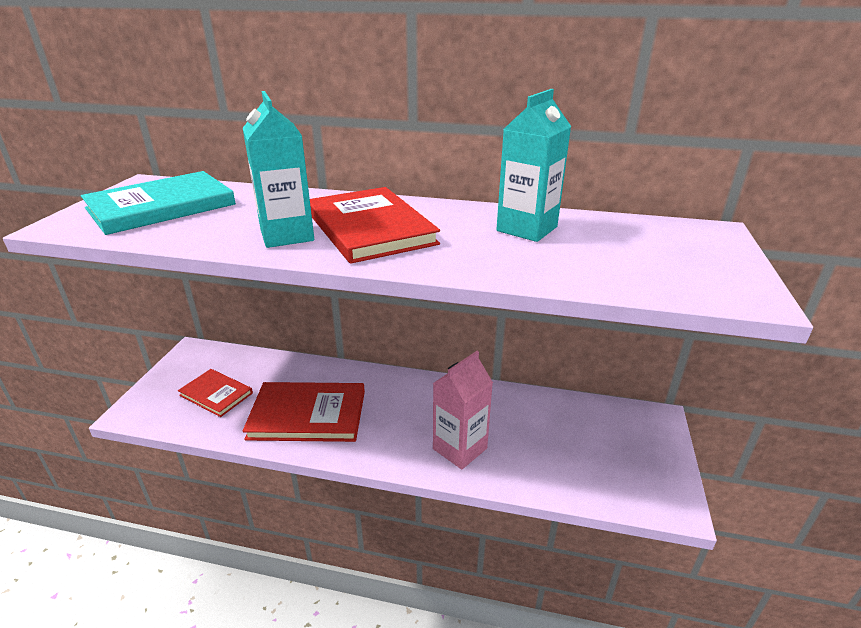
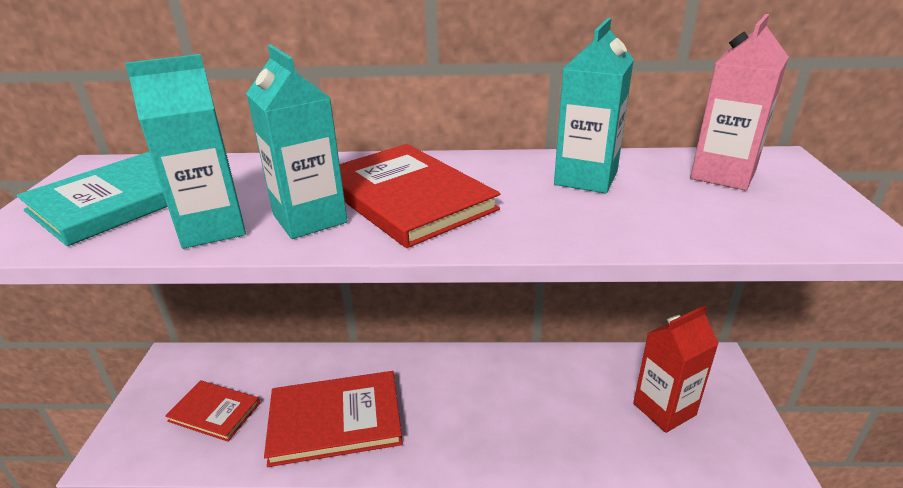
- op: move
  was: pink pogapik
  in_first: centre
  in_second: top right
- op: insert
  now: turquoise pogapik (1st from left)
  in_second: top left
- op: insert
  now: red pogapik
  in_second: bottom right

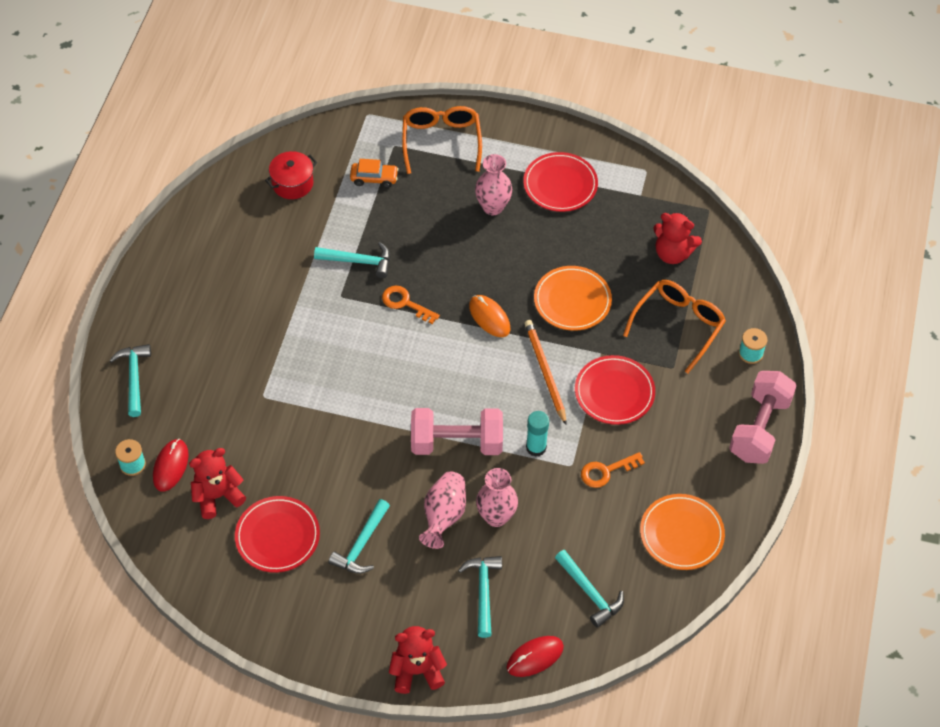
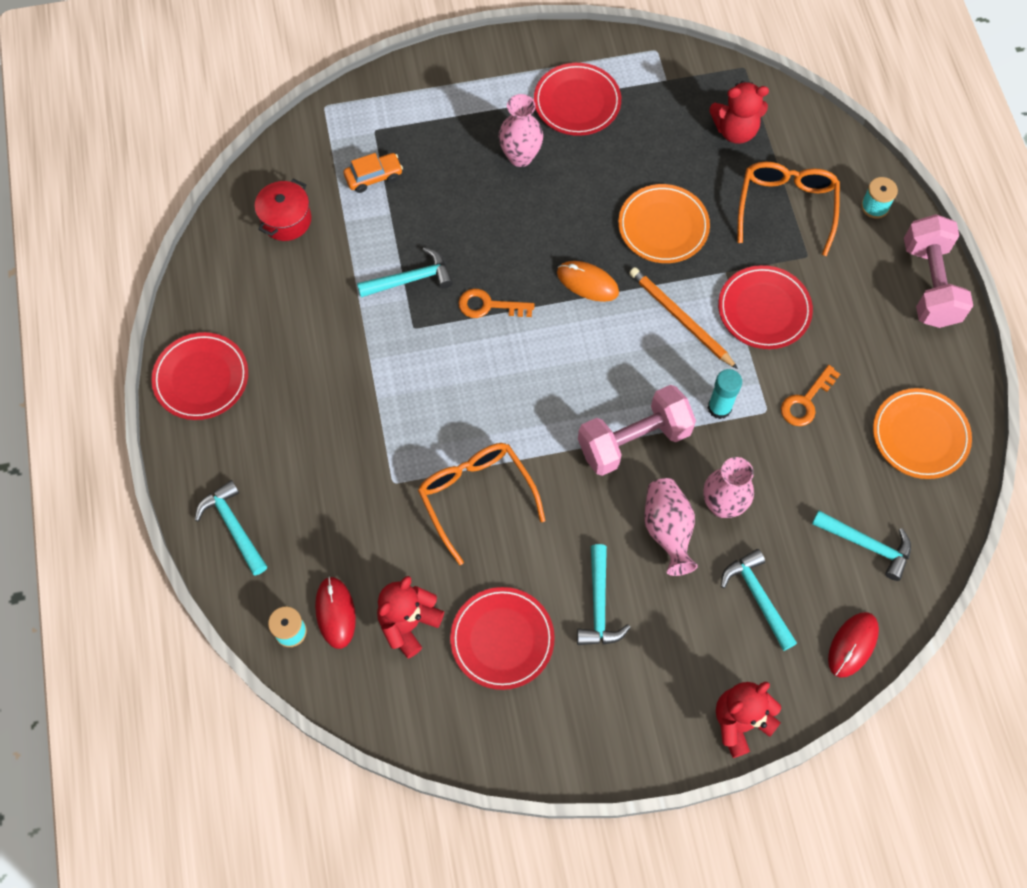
- op: move
  was: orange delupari (1st from left)
  in_first: top centre
  in_second: centre
- op: insert
  now: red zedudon (1st from left)
  in_second: middle left

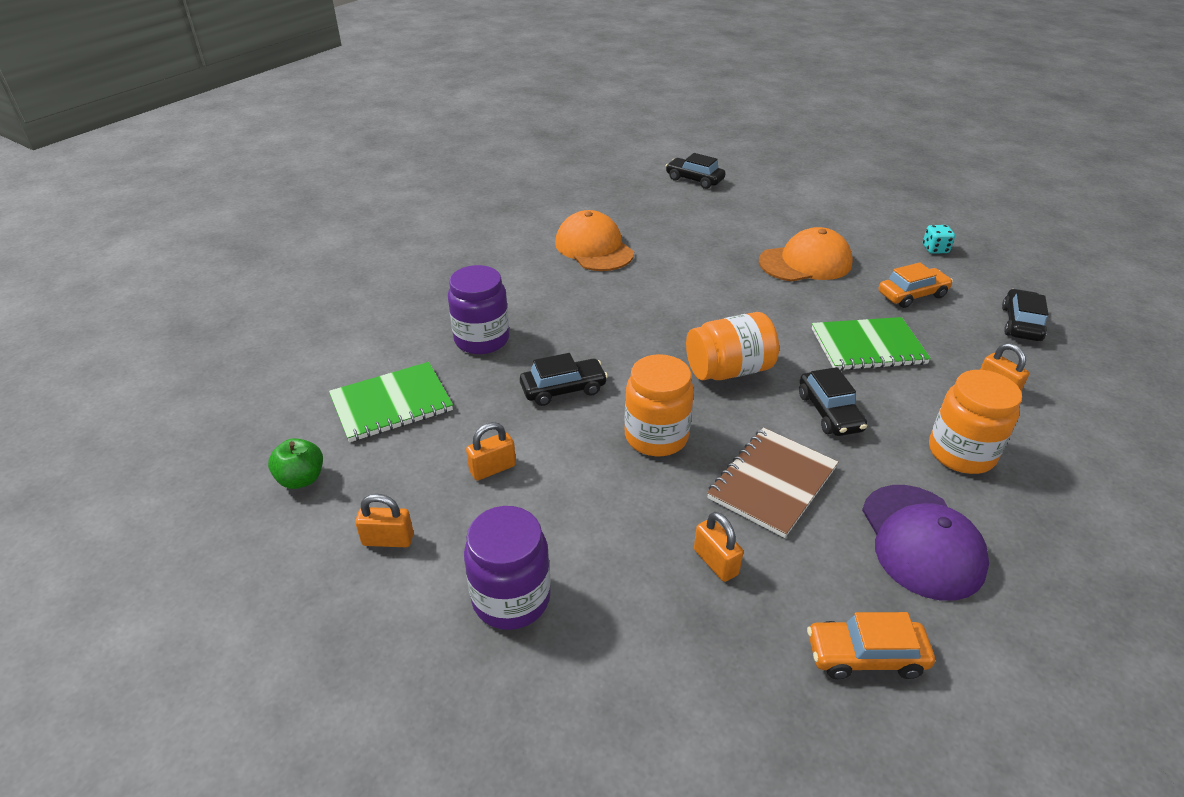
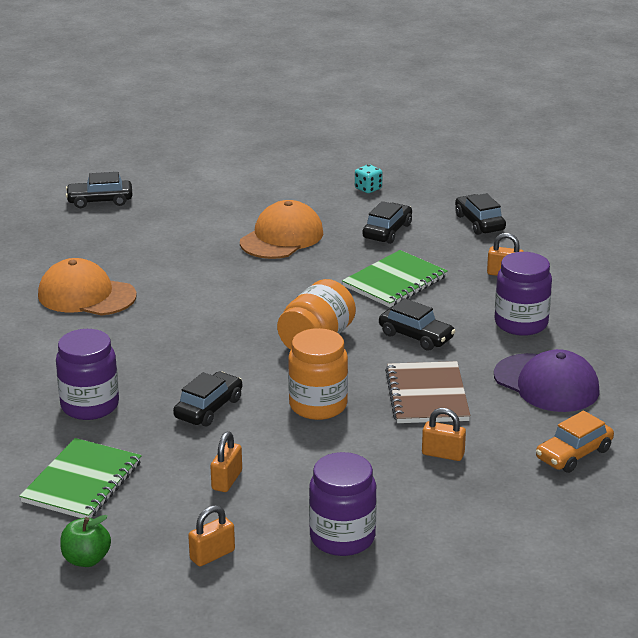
- op: recolor
  was: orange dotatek (2nd from left)
  now: black dotatek (3rd from left)
  in_first: middle right
  in_second: centre
- op: recolor
  was: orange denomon (3rd from left)
  now: purple denomon (3rd from left)
  in_first: middle right
  in_second: middle right

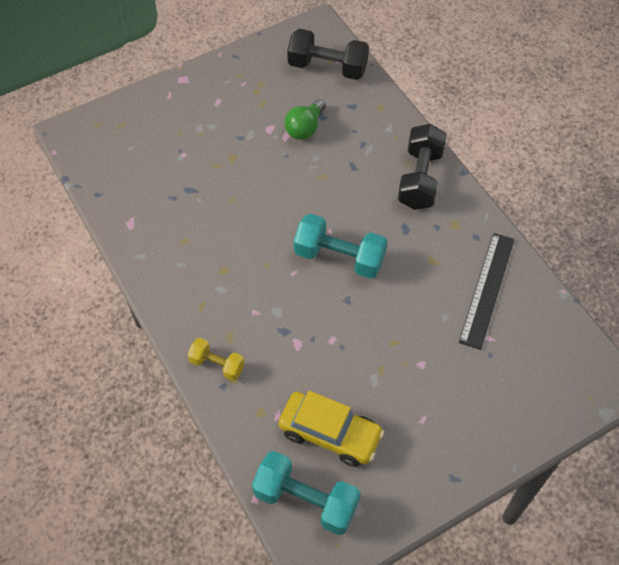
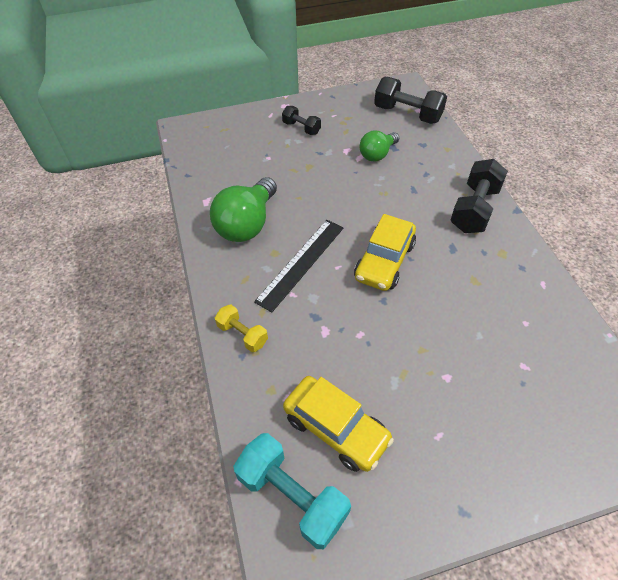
- op: replace
  was: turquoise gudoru (2nd from left)
  now: yellow dotatek (2nd from left)
  in_first: centre
  in_second: centre
- op: move
  was: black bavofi
  in_first: middle right
  in_second: centre
- op: insert
  now: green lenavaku (1st from left)
  in_second: centre
- op: insert
  now: black gudoru (1st from left)
  in_second: top centre

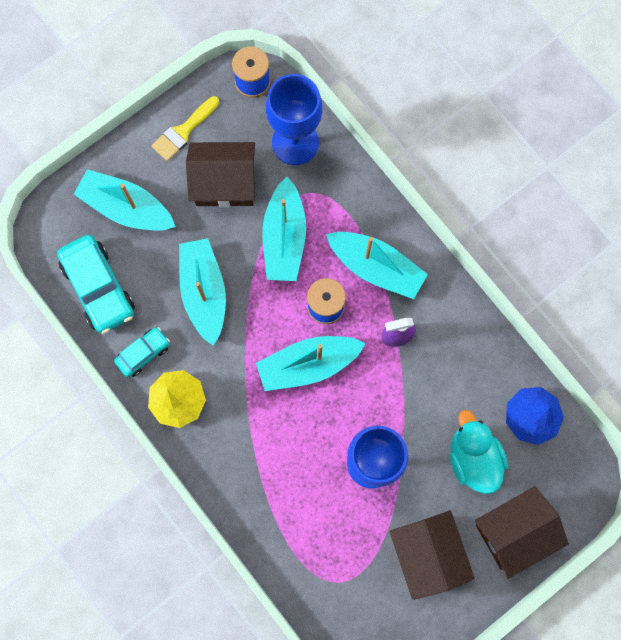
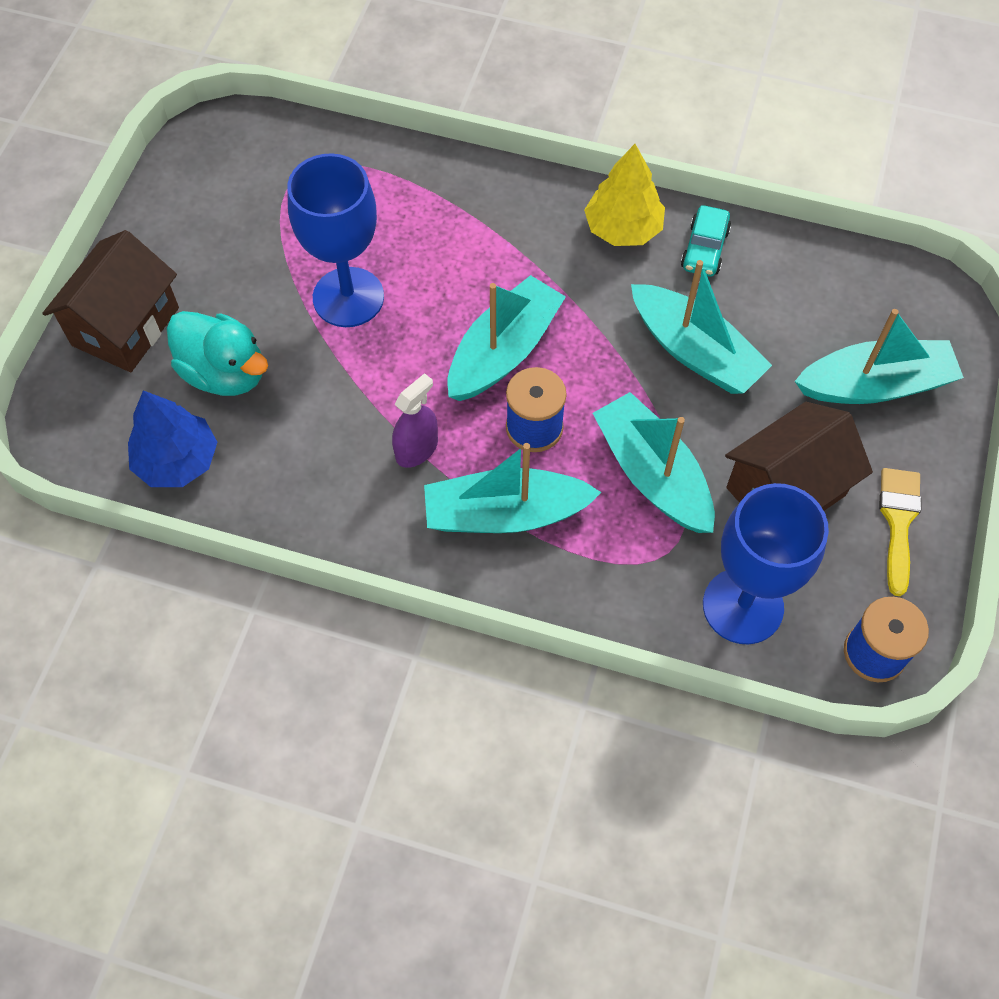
- op: delete
  was: turquoise dotatek (1st from left)
  in_first: middle left
- op: delete
  was: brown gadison (2nd from left)
  in_first: bottom right

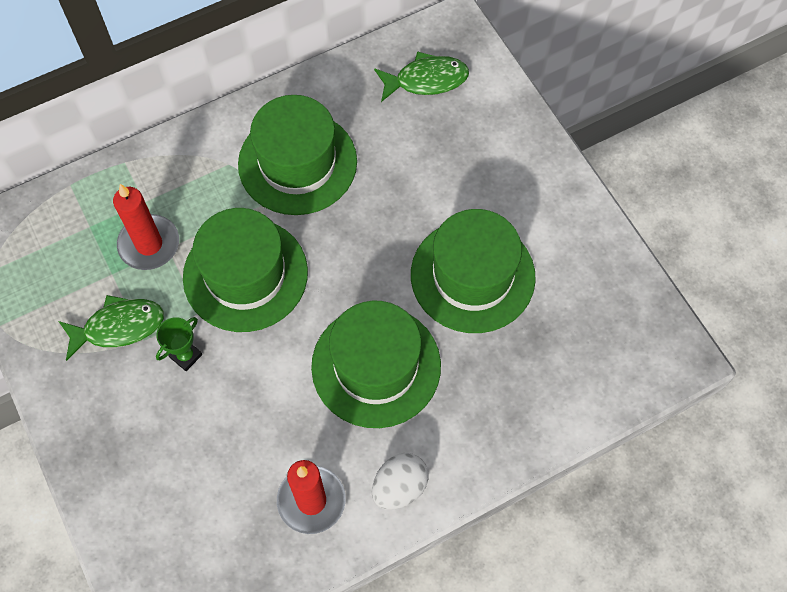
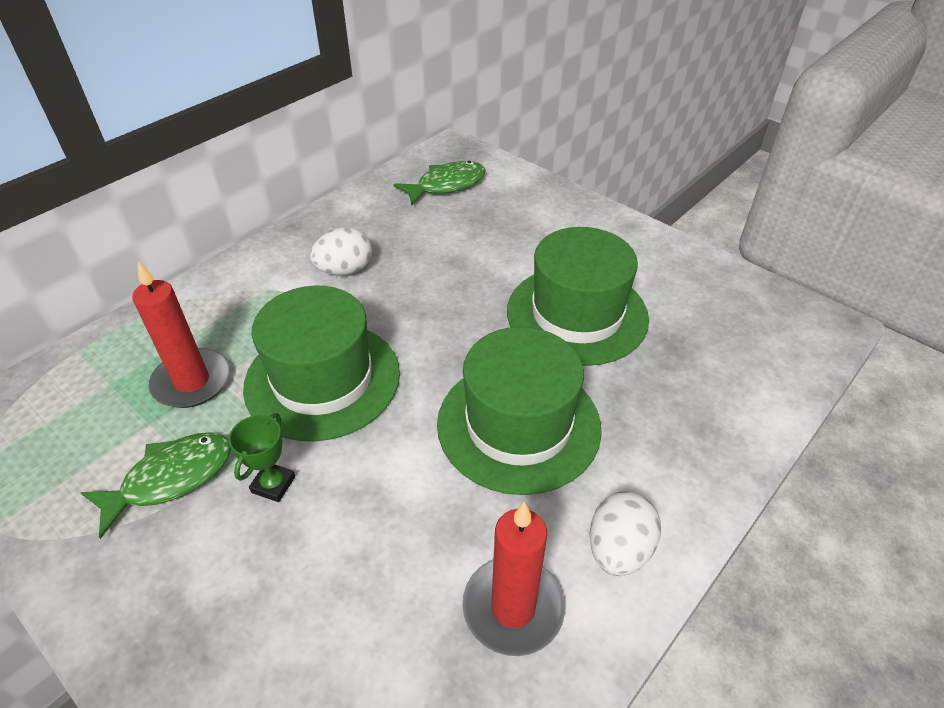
- op: replace
  was: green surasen (2nd from left)
  now: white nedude (1st from left)
  in_first: top centre
  in_second: centre

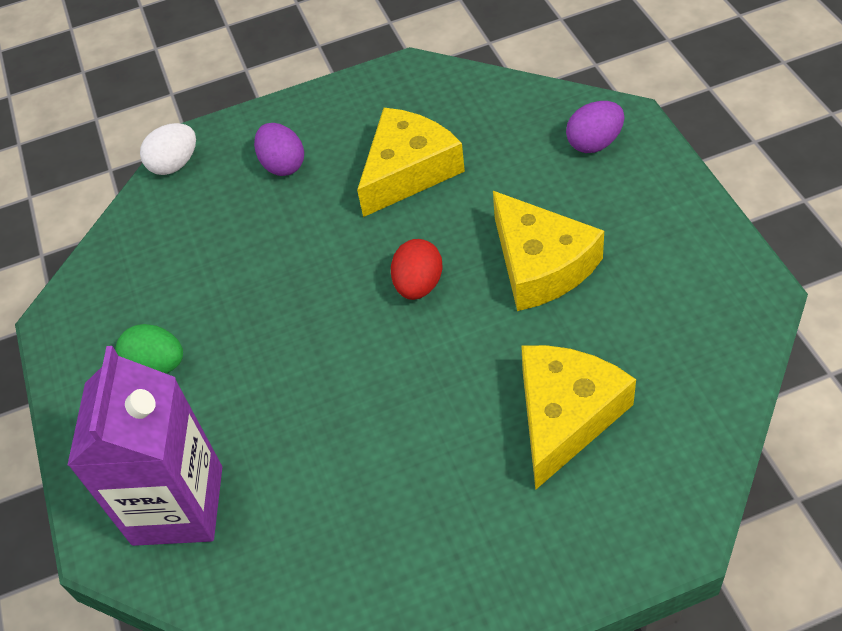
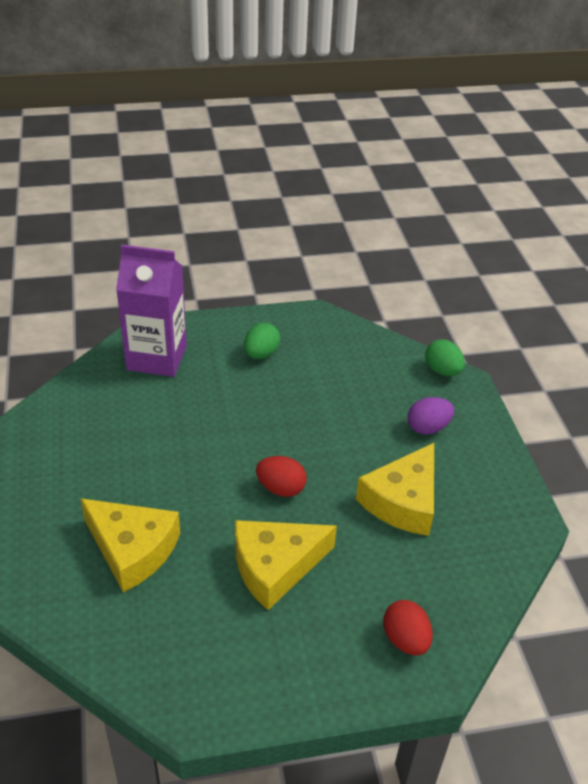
- op: recolor
  was: white nedude
  now: green nedude (2nd from left)
  in_first: top left
  in_second: middle right
- op: rotate
  was: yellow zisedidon (1st from left in the first image)
  in_first: top centre
  in_second: middle right
  clockwise: 75
- op: recolor
  was: purple nedude (2nd from left)
  now: red nedude (2nd from left)
  in_first: top right
  in_second: bottom right

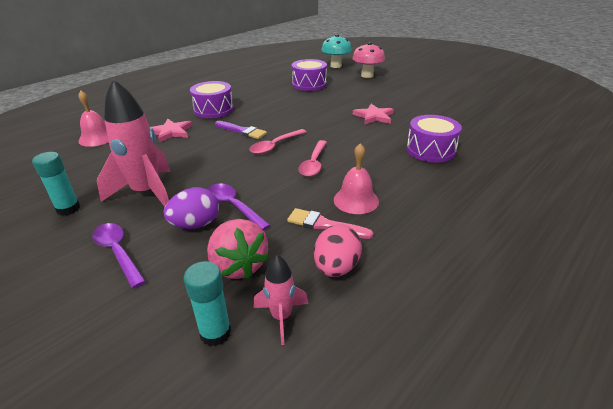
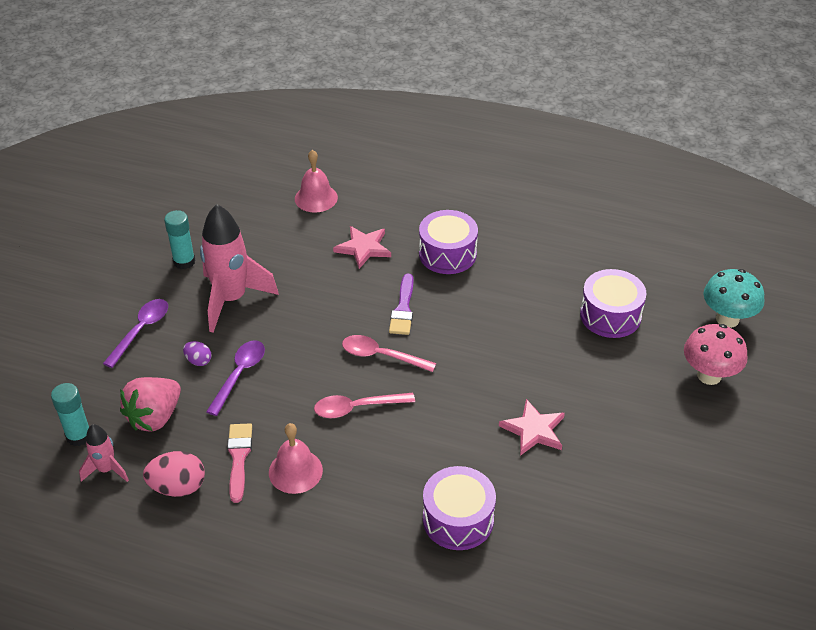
- op: resize
  was: purple nedude
  in_first: middle left
  in_second: middle left
  ratio: 0.57

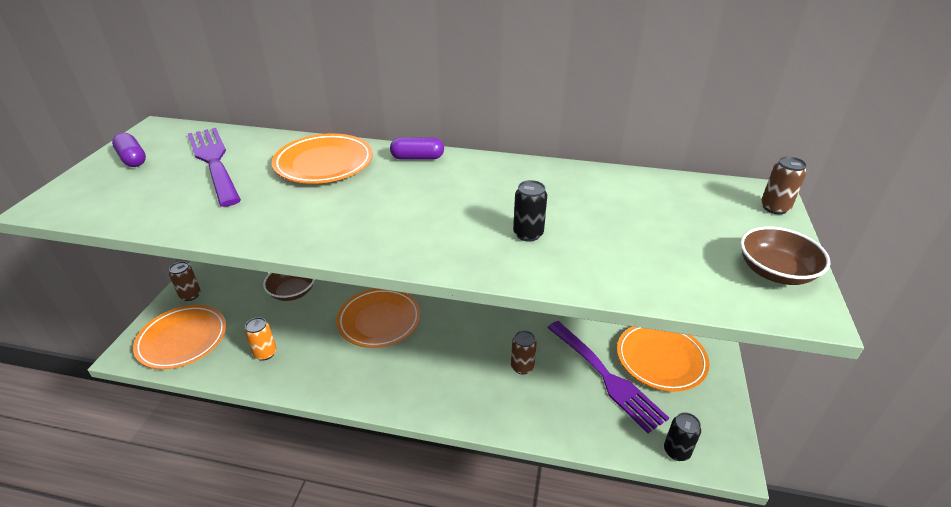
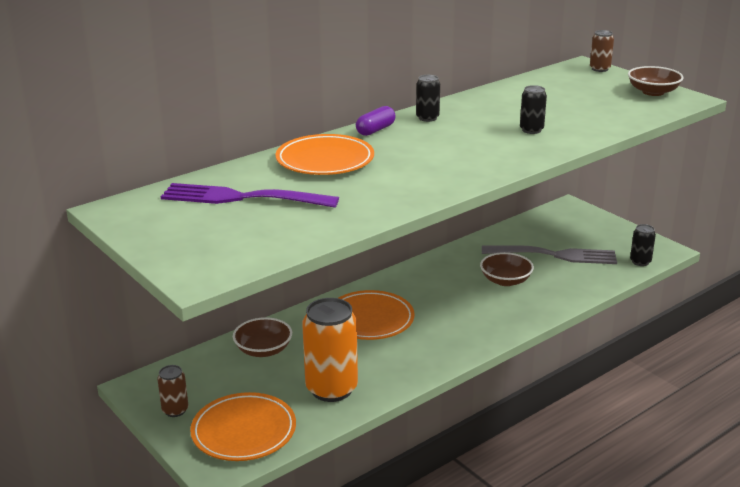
- op: delete
  was: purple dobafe (1st from left)
  in_first: top left
- op: resize
  was: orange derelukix
  in_first: bottom left
  in_second: bottom centre
  ratio: 2.02
- op: replace
  was: brown derelukix (2nd from left)
  now: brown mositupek (2nd from left)
  in_first: bottom centre
  in_second: middle right
- op: recolor
  was: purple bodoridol (2nd from left)
  now: grey bodoridol
  in_first: bottom centre
  in_second: middle right
- op: delete
  was: orange zedudon (4th from left)
  in_first: bottom right
- op: insert
  now: black derelukix (1st from left)
  in_second: top centre

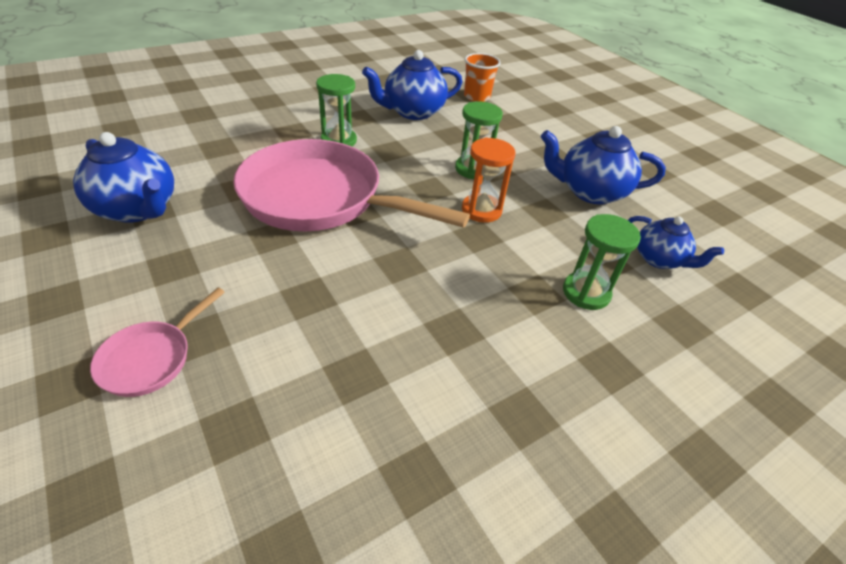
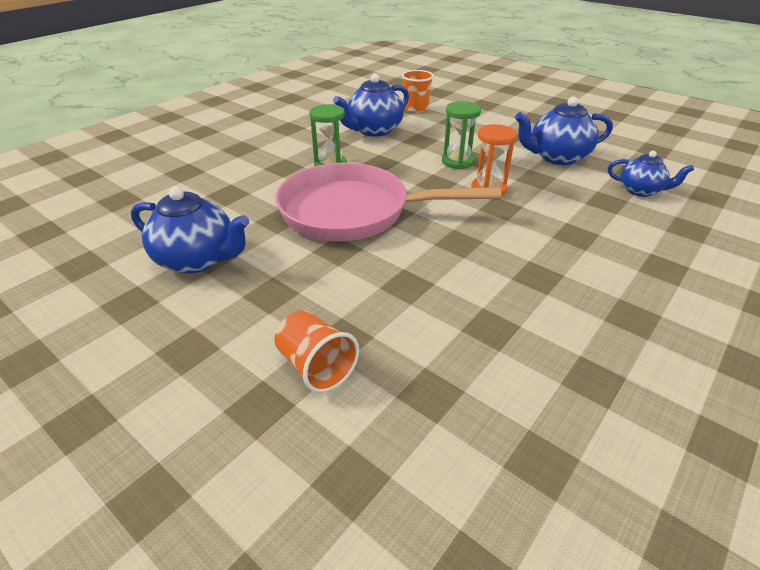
- op: replace
  was: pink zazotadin (1st from left)
  now: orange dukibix (1st from left)
  in_first: middle left
  in_second: centre
- op: delete
  was: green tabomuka (3rd from left)
  in_first: middle right

